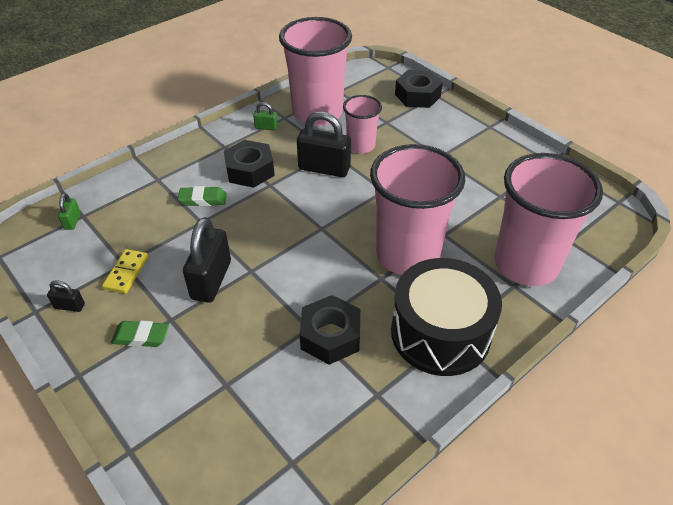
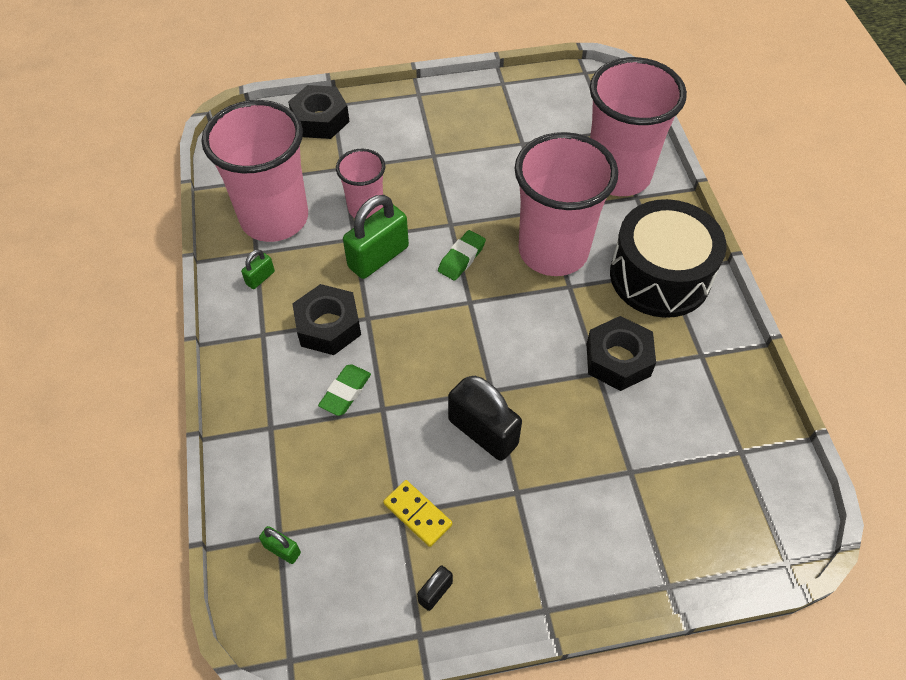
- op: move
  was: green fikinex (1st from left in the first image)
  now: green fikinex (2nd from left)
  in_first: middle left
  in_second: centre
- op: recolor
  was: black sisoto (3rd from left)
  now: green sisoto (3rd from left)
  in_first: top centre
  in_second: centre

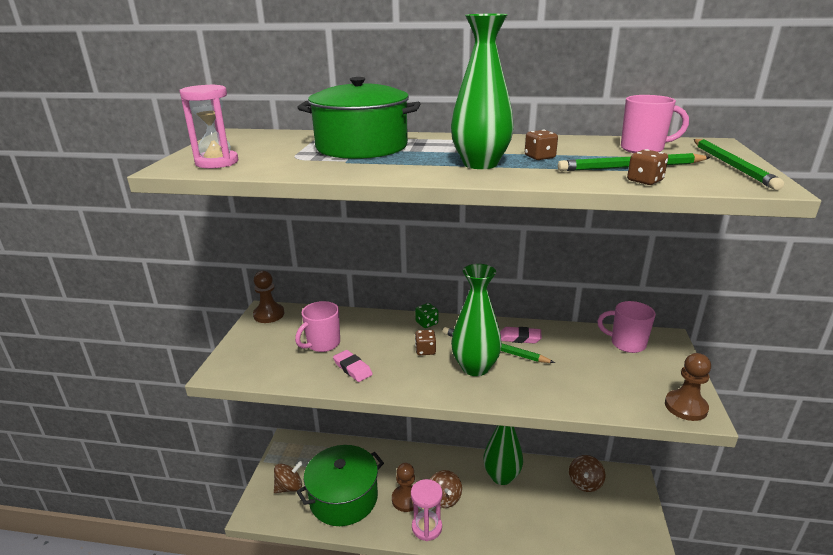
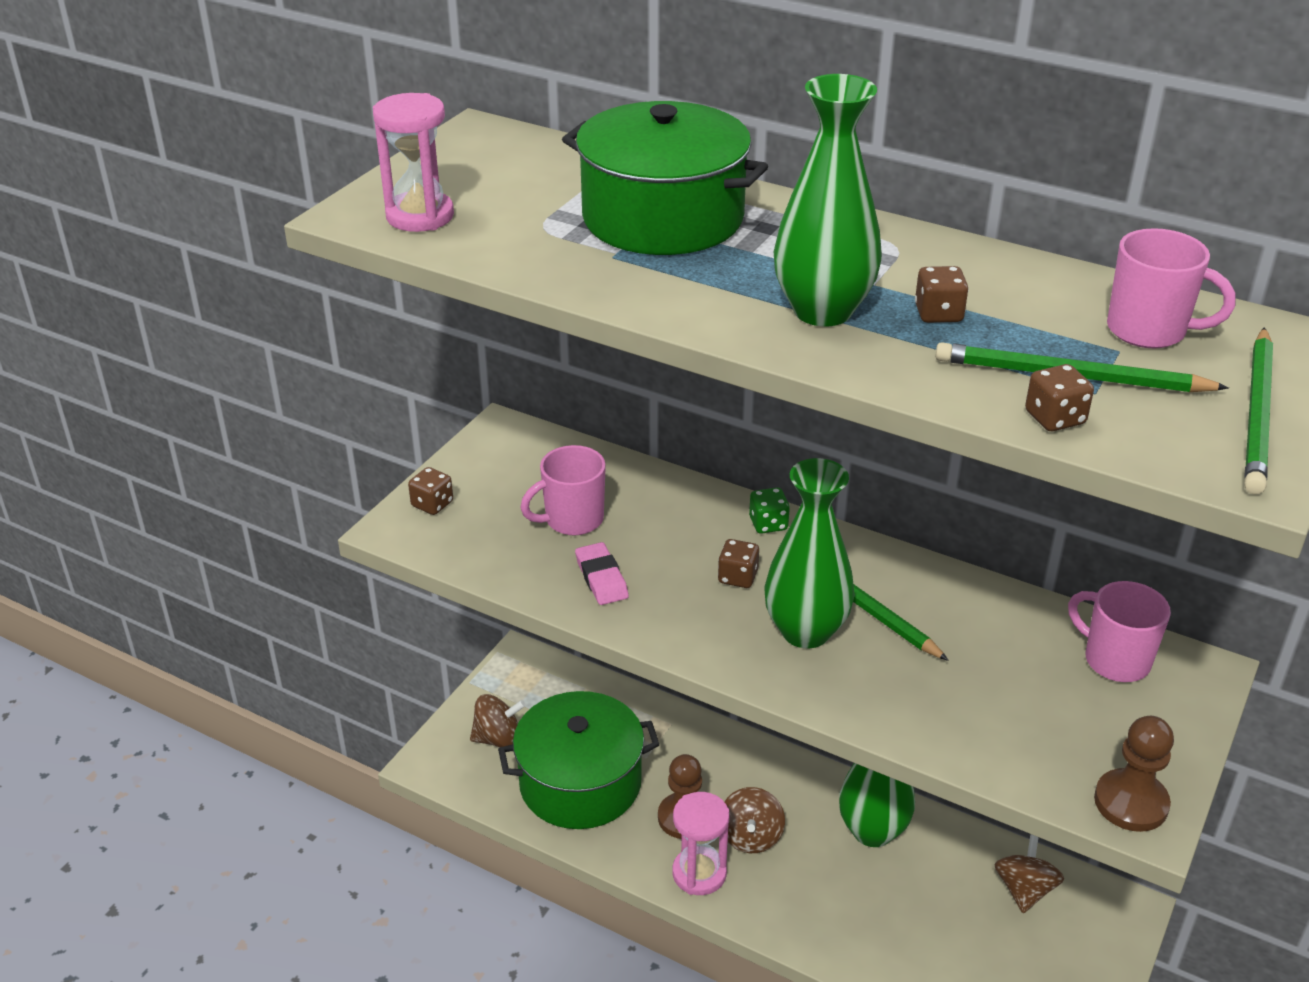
- op: delete
  was: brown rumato (1st from left)
  in_first: middle left
- op: delete
  was: pink fikinex (2nd from left)
  in_first: centre
- op: rotate
  was: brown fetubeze (3rd from left)
  in_first: bottom right
  in_second: bottom right
  clockwise: 150
- op: insert
  now: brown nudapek (1st from left)
  in_second: middle left

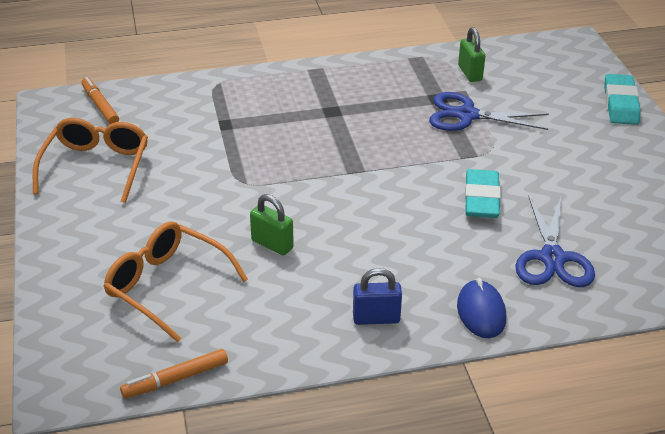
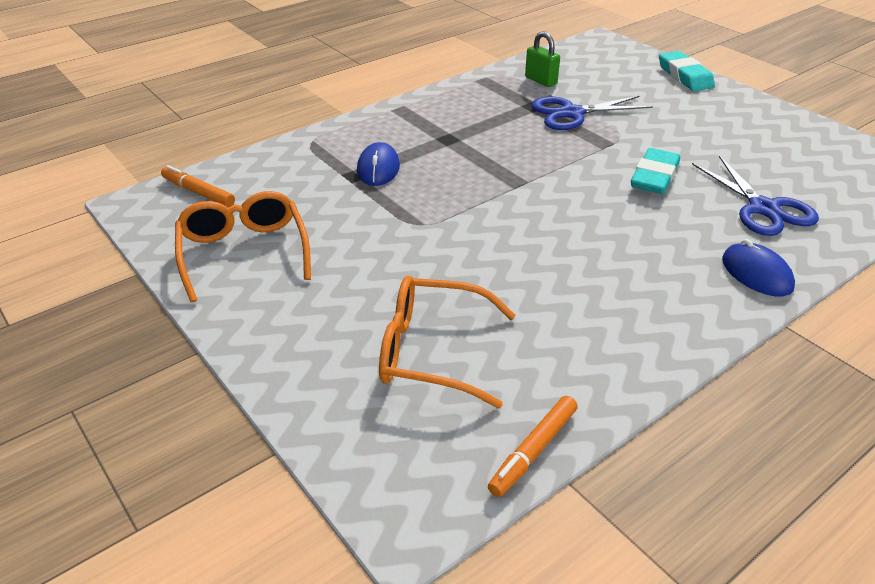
- op: delete
  was: green sisoto (1st from left)
  in_first: centre
- op: delete
  was: blue sisoto
  in_first: bottom centre
- op: rotate
  was: turquoise fikinex (1st from left)
  in_first: middle right
  in_second: top right
  clockwise: 45
- op: insert
  now: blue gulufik (1st from left)
  in_second: top centre

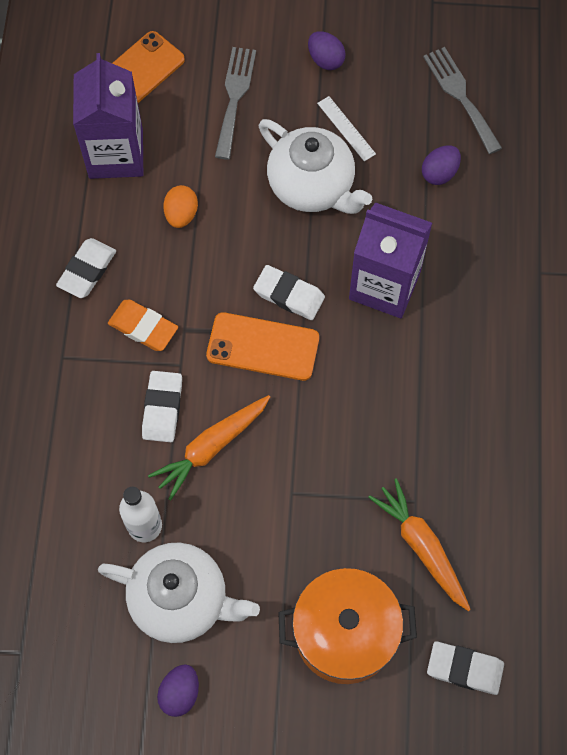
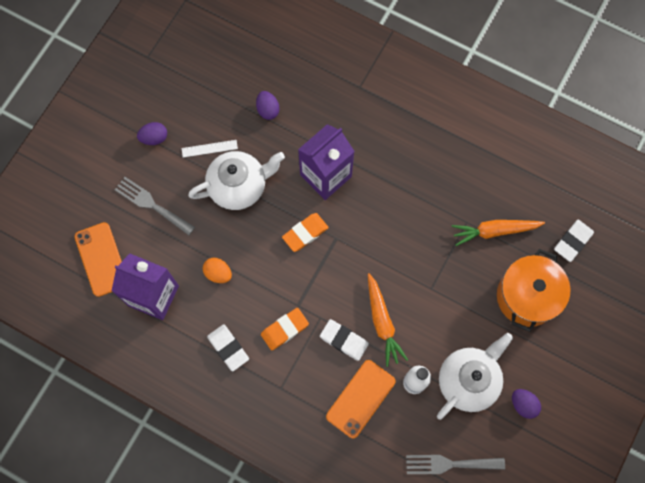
- op: move
  was: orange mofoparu (2nd from left)
  in_first: centre
  in_second: bottom centre
- op: recolor
  was: white fikinex (3rd from left)
  now: orange fikinex (2nd from left)
  in_first: centre
  in_second: centre
- op: move
  was: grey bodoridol (2nd from left)
  in_first: top right
  in_second: bottom right

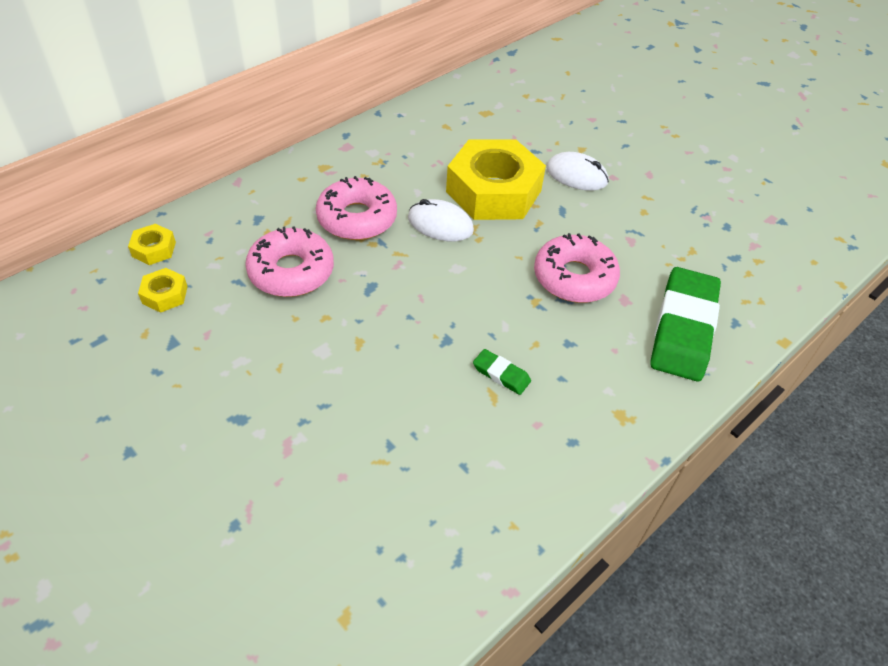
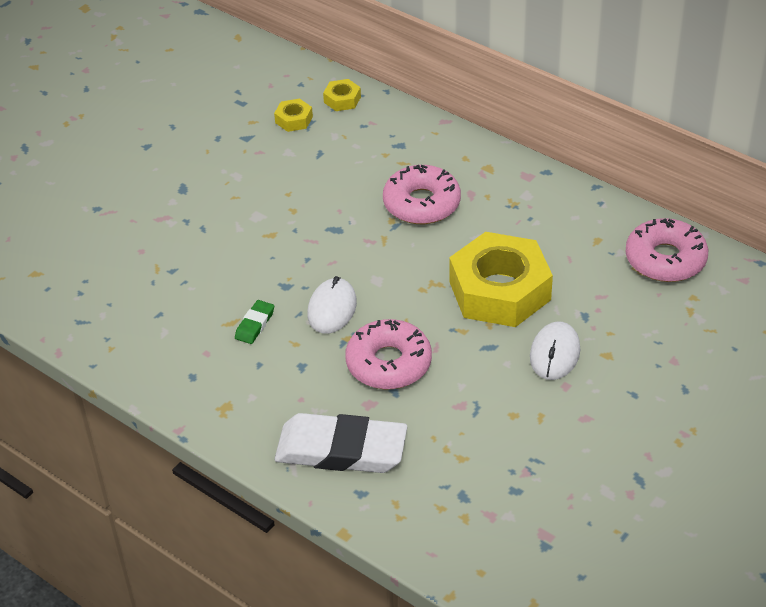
- op: move
  was: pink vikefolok (1st from left in the first image)
  now: pink vikefolok (3rd from left)
  in_first: middle left
  in_second: middle right
- op: move
  was: white gulufik (1st from left)
  in_first: top centre
  in_second: centre
- op: recolor
  was: green fikinex (2nd from left)
  now: white fikinex
  in_first: middle right
  in_second: bottom centre

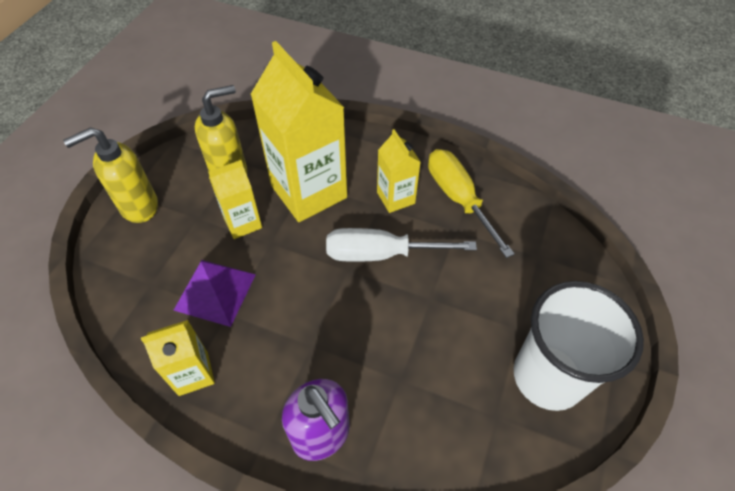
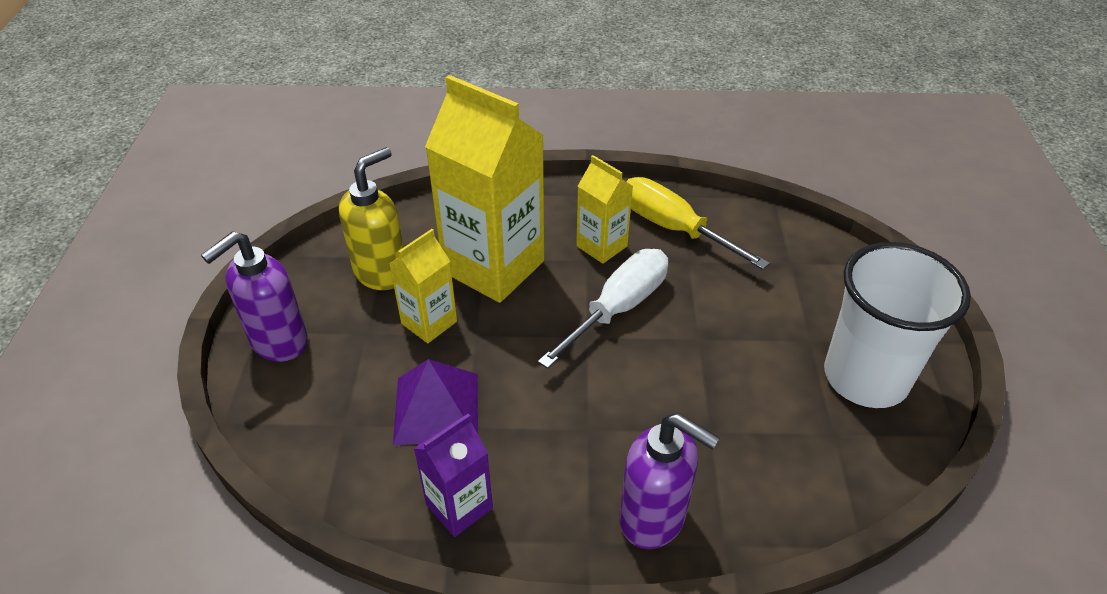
- op: recolor
  was: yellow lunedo (1st from left)
  now: purple lunedo (1st from left)
  in_first: middle left
  in_second: middle left
- op: recolor
  was: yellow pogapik (1st from left)
  now: purple pogapik
  in_first: bottom left
  in_second: bottom centre
- op: rotate
  was: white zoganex
  in_first: centre
  in_second: centre
  clockwise: 150

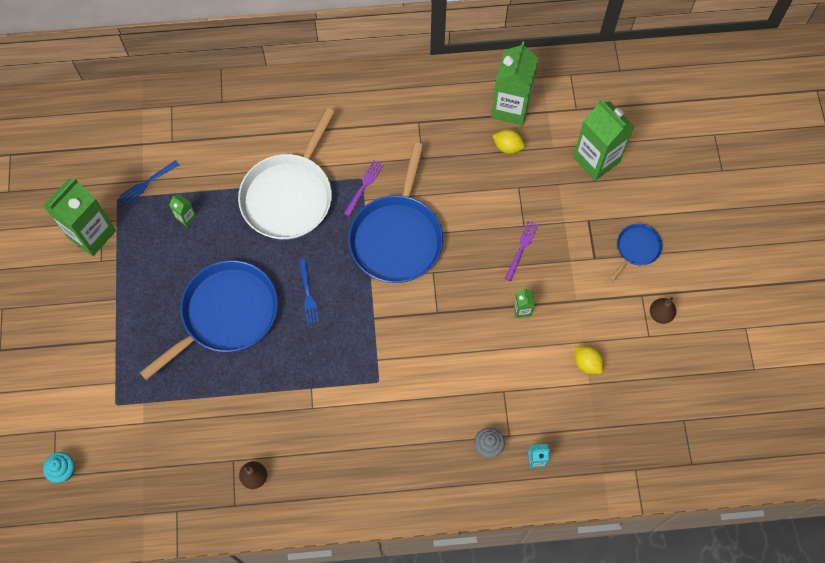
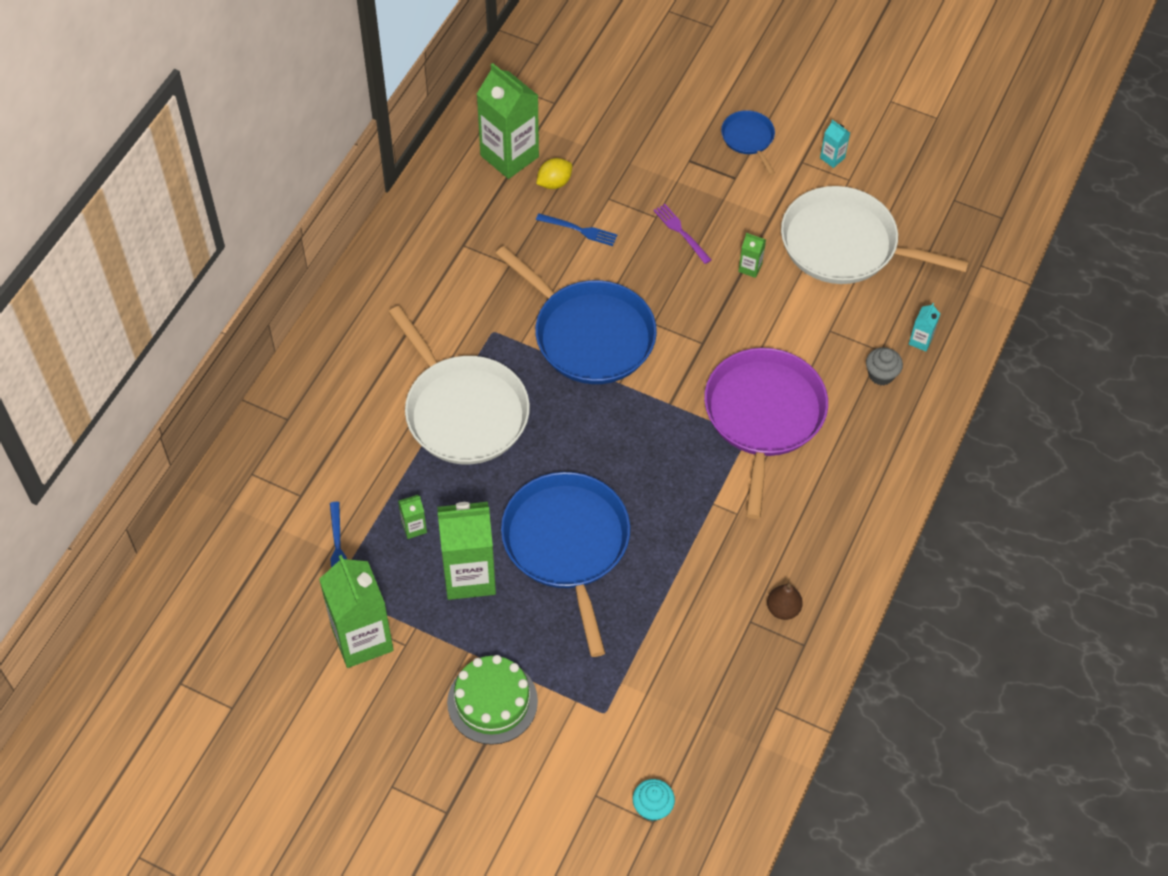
- op: move
  was: blue bodoridol (2nd from left)
  in_first: centre
  in_second: top centre
- op: delete
  was: purple bodoridol (1st from left)
  in_first: centre
- op: move
  was: green pogapik (5th from left in the first image)
  now: green pogapik (3rd from left)
  in_first: top right
  in_second: centre
- op: replace
  was: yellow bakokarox (2nd from left)
  now: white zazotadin (2nd from left)
  in_first: middle right
  in_second: top right
- op: replace
  was: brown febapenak (2nd from left)
  now: turquoise pogapik (1st from left)
  in_first: middle right
  in_second: top right
- op: insert
  now: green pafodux
  in_second: bottom centre
- op: insert
  now: purple zazotadin
  in_second: centre

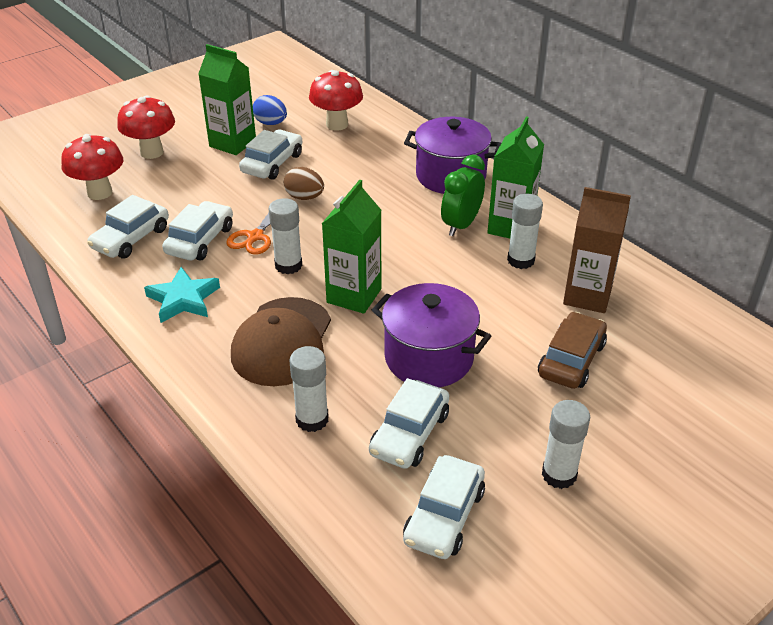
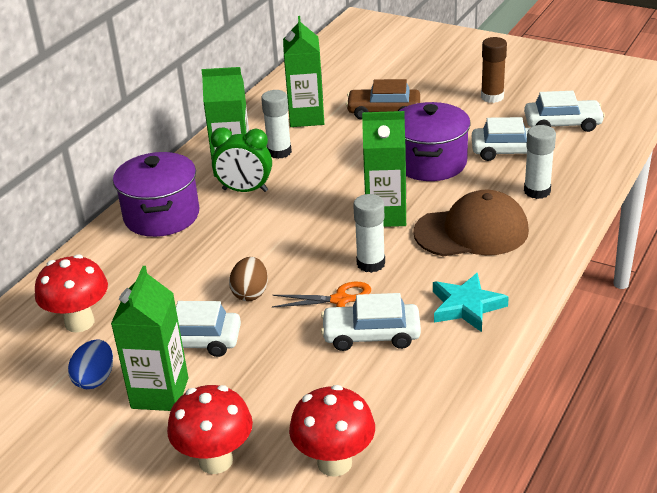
- op: delete
  was: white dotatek (1st from left)
  in_first: middle left
- op: recolor
  was: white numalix (4th from left)
  now: brown numalix
  in_first: bottom right
  in_second: top right
- op: recolor
  was: brown pogapik
  now: green pogapik (3rd from left)
  in_first: middle right
  in_second: top centre

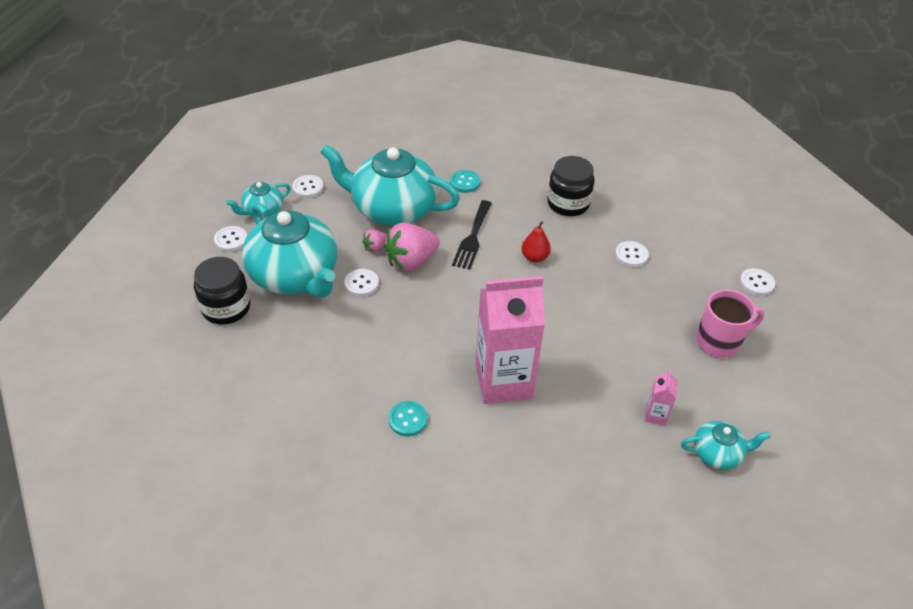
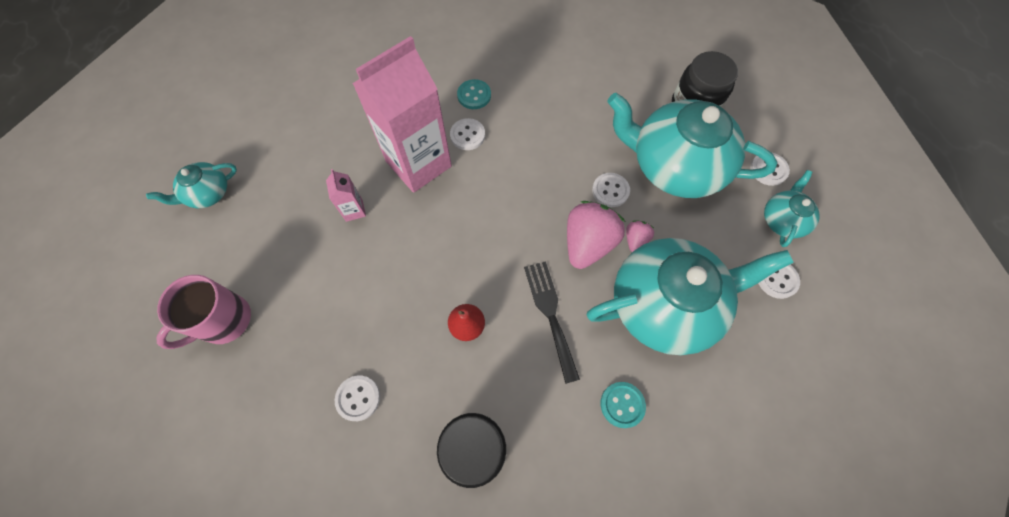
- op: move
  was: pink pogapik (2nd from left in the first image)
  now: pink pogapik (1st from left)
  in_first: middle right
  in_second: centre
- op: move
  was: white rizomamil (5th from left in the first image)
  now: white rizomamil (2nd from left)
  in_first: middle right
  in_second: top centre

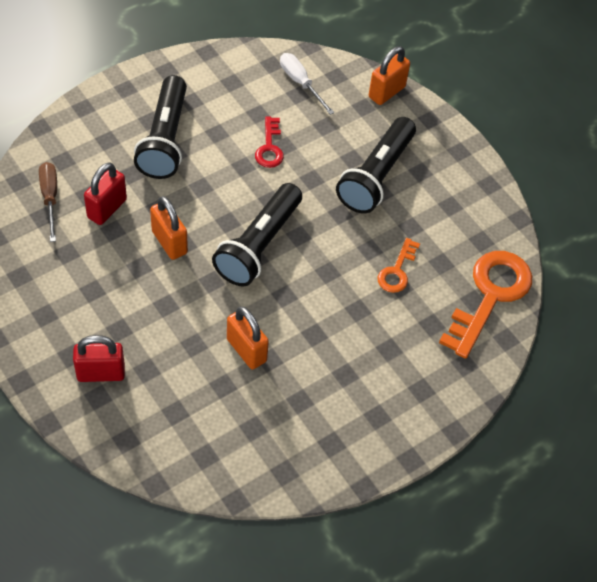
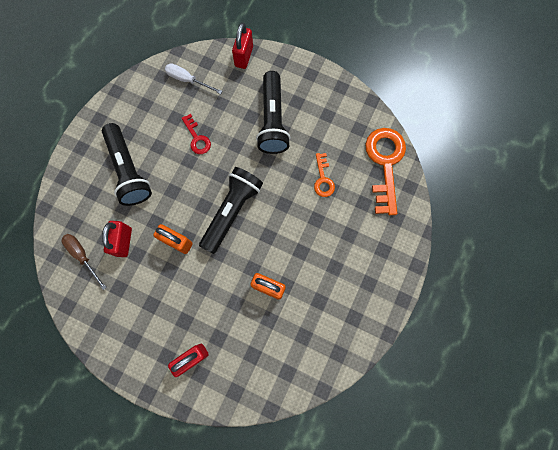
- op: rotate
  was: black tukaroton (2nd from left)
  in_first: centre
  in_second: centre
  clockwise: -150
- op: recolor
  was: orange sisoto (3rd from left)
  now: red sisoto (3rd from left)
  in_first: top centre
  in_second: top centre

